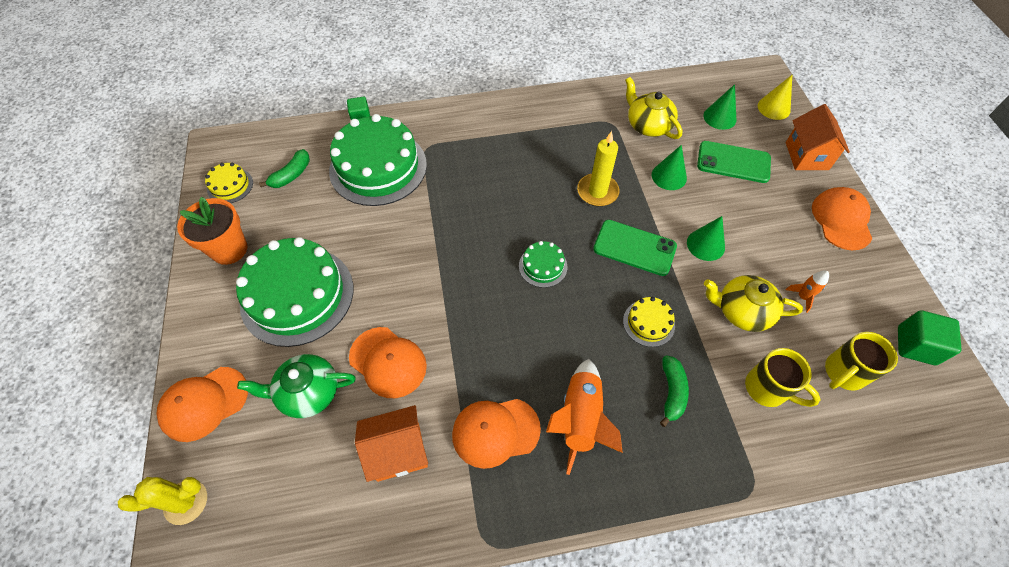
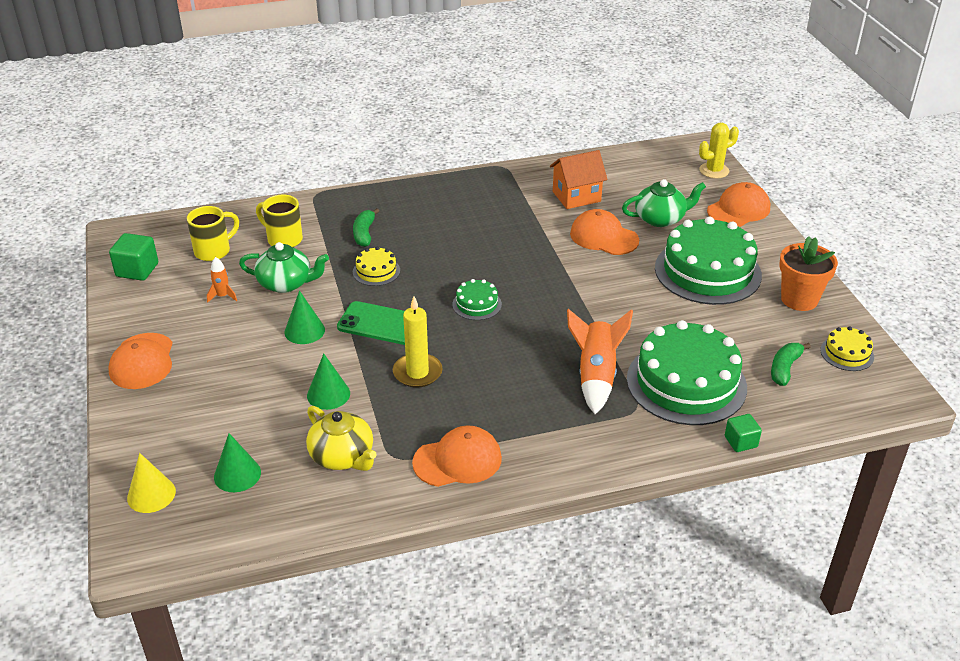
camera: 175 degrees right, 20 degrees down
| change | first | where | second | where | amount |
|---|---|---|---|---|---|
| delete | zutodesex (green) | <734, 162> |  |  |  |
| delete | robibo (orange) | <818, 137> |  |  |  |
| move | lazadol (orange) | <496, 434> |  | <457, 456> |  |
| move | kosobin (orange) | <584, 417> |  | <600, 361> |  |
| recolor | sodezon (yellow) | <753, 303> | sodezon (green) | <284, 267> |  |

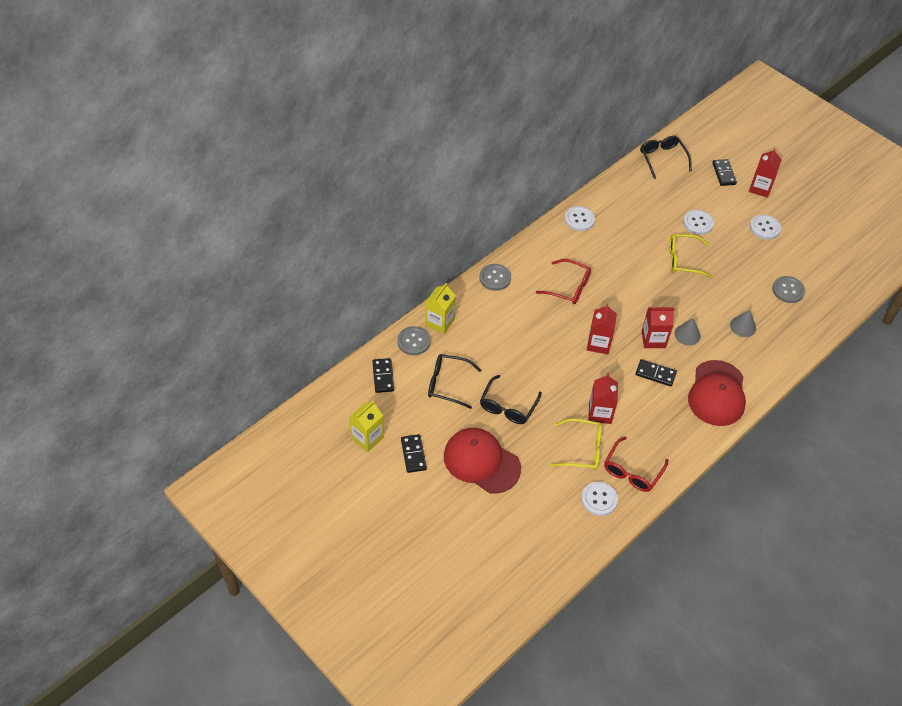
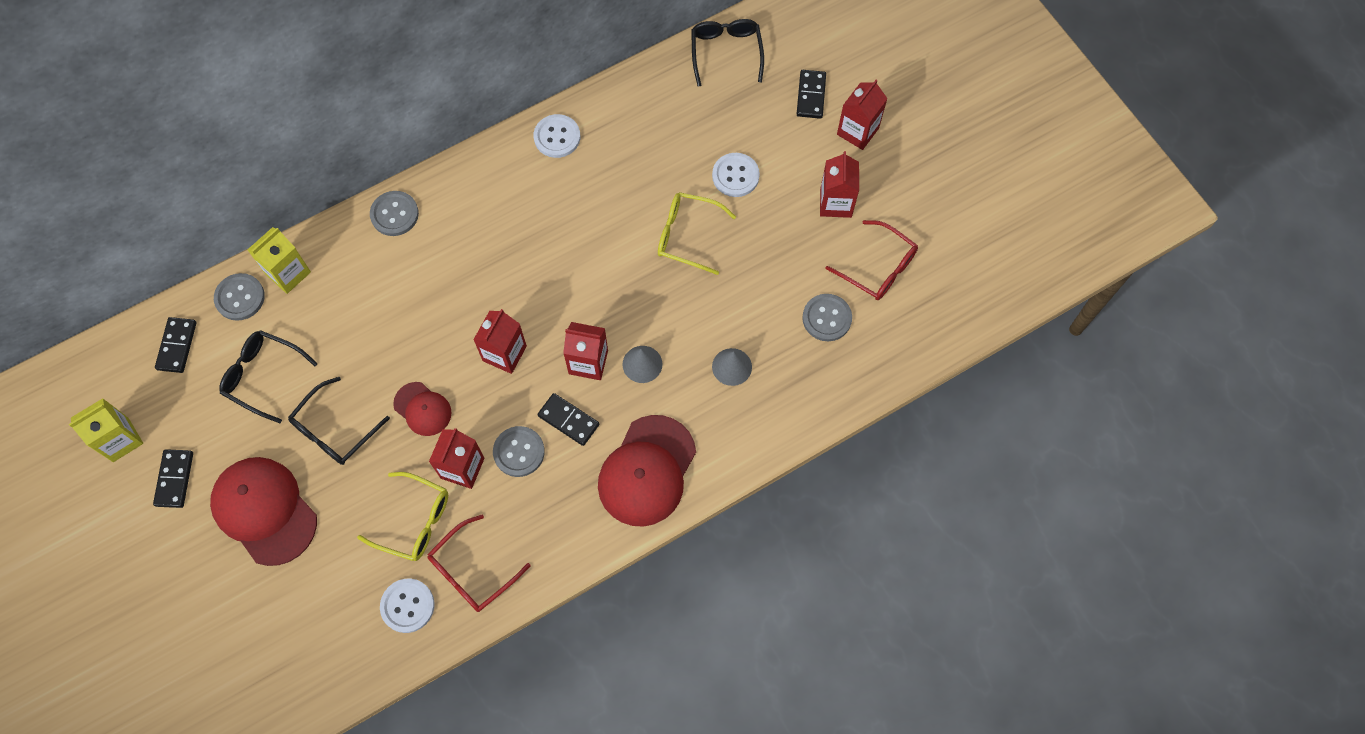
camera: 15 degrees right, 15 degrees up
| change | first | where | second | where | amount |
|---|---|---|---|---|---|
| insert |  |  | lazadol (red) | <422, 409> |  |
| insert |  |  | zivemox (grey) | <519, 451> |  |
| move | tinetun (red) | <563, 282> |  | <872, 260> |  |
| replace | zivemox (white) | <765, 227> | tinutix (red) | <839, 184> |  |

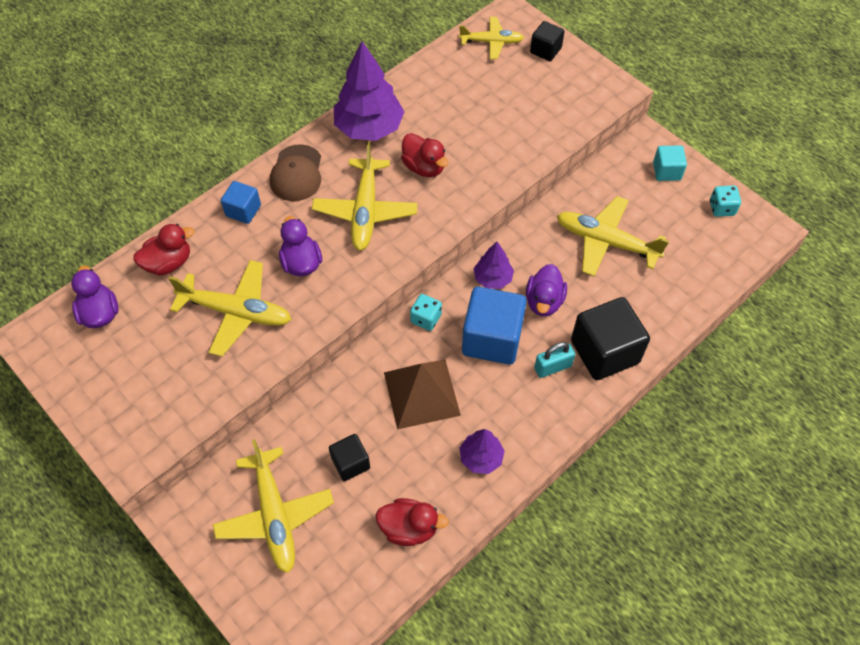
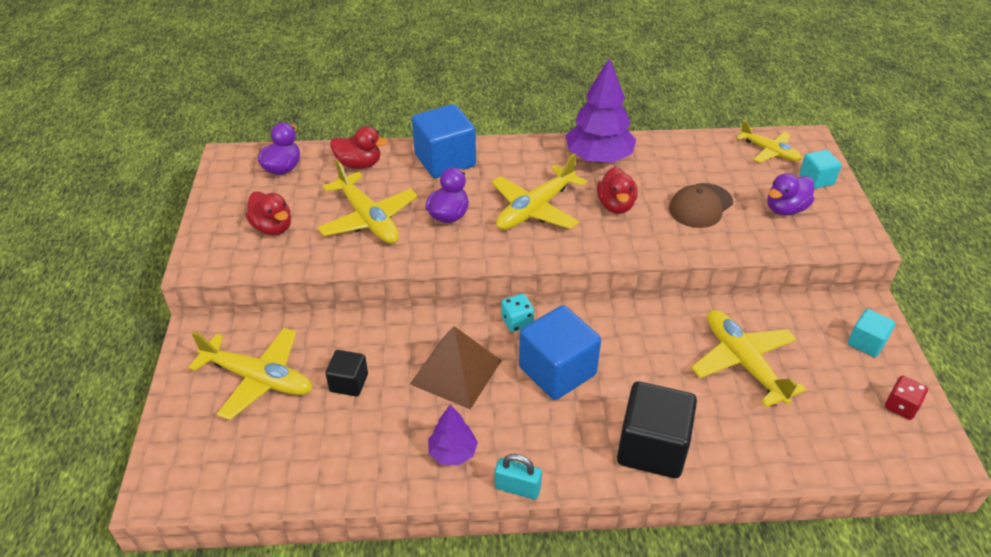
camera: 40 degrees right, 15 degrees down
| change | first | where | second | where | amount |
|---|---|---|---|---|---|
| delete | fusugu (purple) | <494, 265> |  |  |  |
| move | lazadol (brown) | <295, 172> |  | <701, 205> |  |
| move | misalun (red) | <412, 522> |  | <268, 213> |  |
| move | misalun (purple) | <546, 290> |  | <790, 194> |  |
| move | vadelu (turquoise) | <554, 360> |  | <518, 477> |  |
| recolor | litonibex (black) | <547, 41> | litonibex (turquoise) | <820, 169> |  |
| recolor | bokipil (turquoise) | <725, 201> | bokipil (red) | <906, 398> |  |
| rotate | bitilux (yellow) | <273, 506> |  | <250, 374> | 90 degrees counterclockwise |
| resize | litonibex (blue) | <241, 202> |  | <444, 141> | x1.86 |

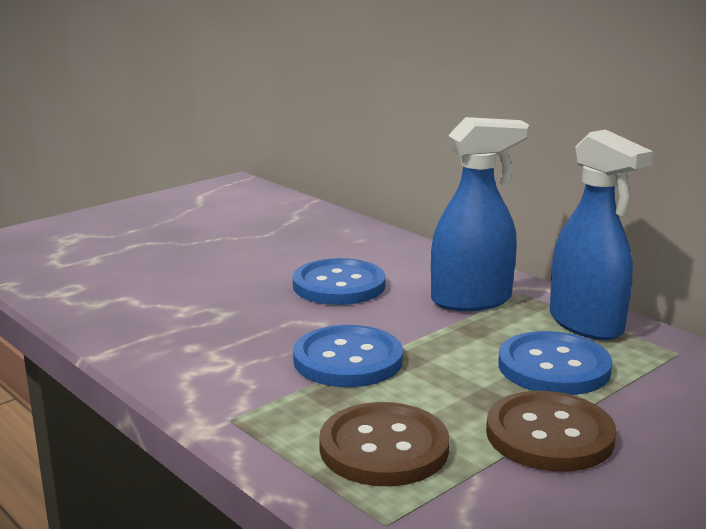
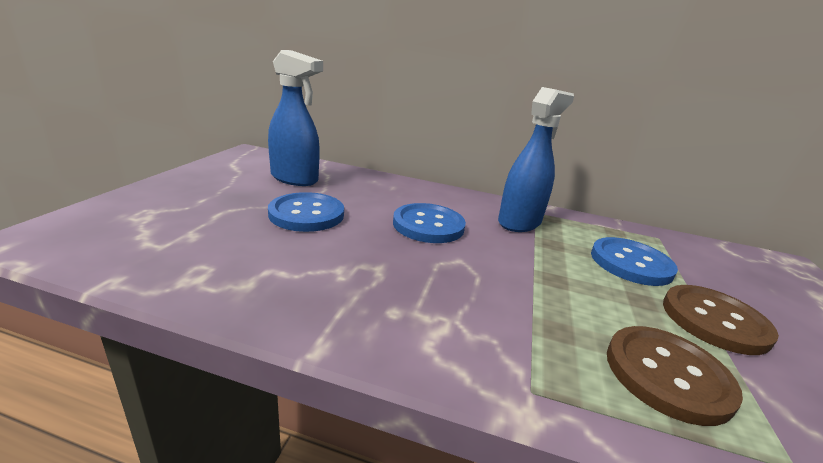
camera: 35 degrees left, 5 degrees up
| change | first | where | second | where | amount |
|---|---|---|---|---|---|
| move | zivemox (blue) | <348, 356> |  | <306, 212> |  |
| move | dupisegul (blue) | <601, 234> |  | <295, 118> |  |

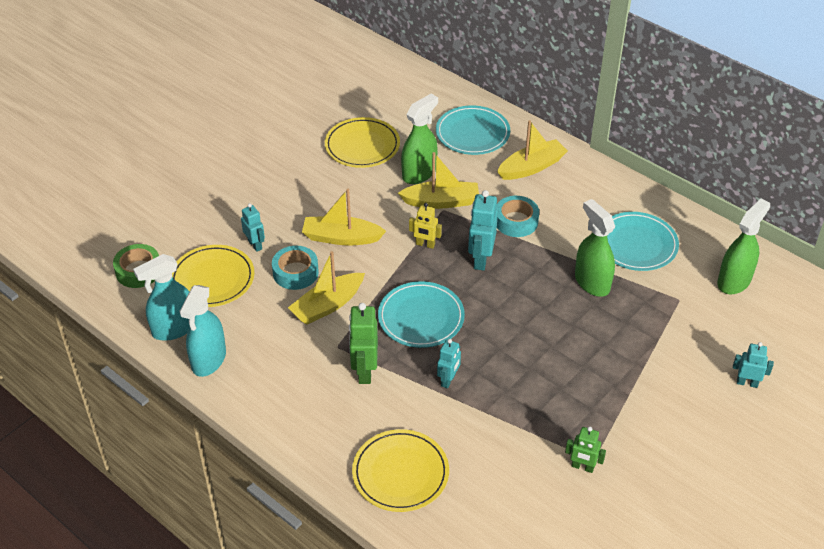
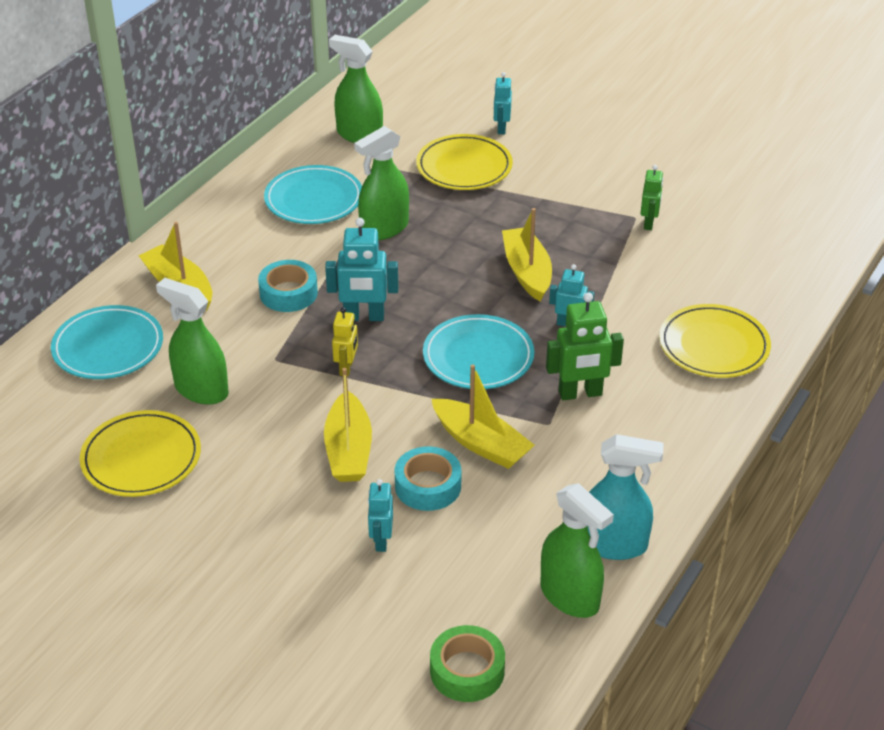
camera: 100 degrees left, 5 degrees down
| change | first | where | second | where | amount |
|---|---|---|---|---|---|
| move | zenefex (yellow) | <213, 276> |  | <464, 162> |  |
| move | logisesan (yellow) | <438, 180> |  | <527, 254> |  |
| recolor | dupisegul (turquoise) | <161, 297> | dupisegul (green) | <577, 550> |  |
| rotate | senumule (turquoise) | <253, 227> |  | <380, 515> | 45 degrees counterclockwise |

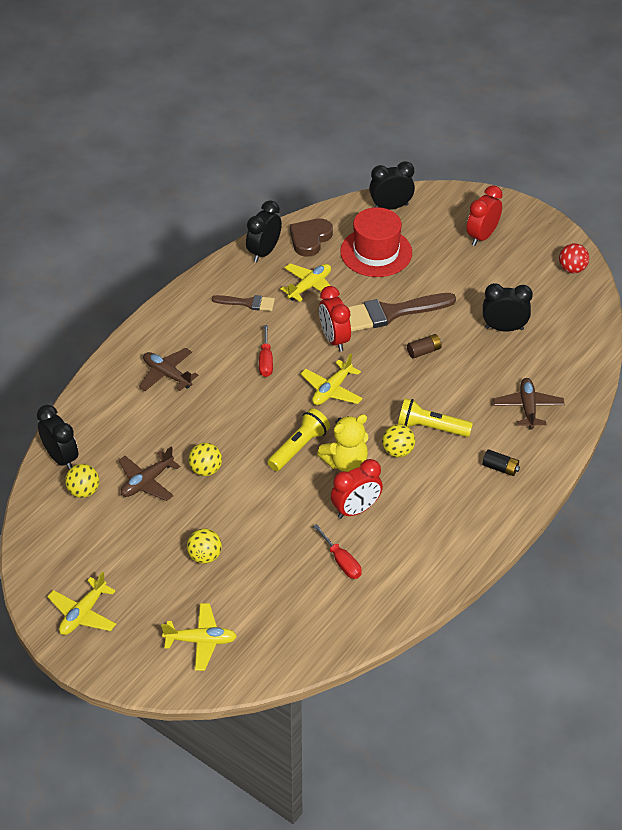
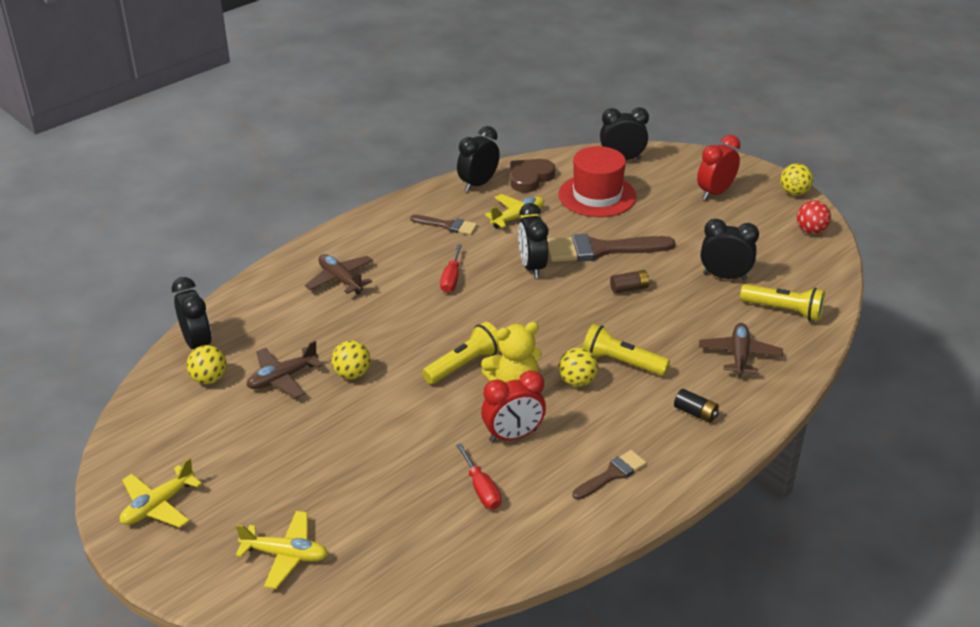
camera: 10 degrees right, 10 degrees down
| change | first | where | second | where | amount |
|---|---|---|---|---|---|
| delete | bitilux (yellow) | <332, 379> |  |  |  |
| insert |  |  | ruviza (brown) | <609, 475> |  |
| insert |  |  | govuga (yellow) | <782, 302> |  |
| move | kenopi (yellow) | <204, 546> |  | <796, 179> |  |
| recolor | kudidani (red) | <335, 318> | kudidani (black) | <533, 240> |  |

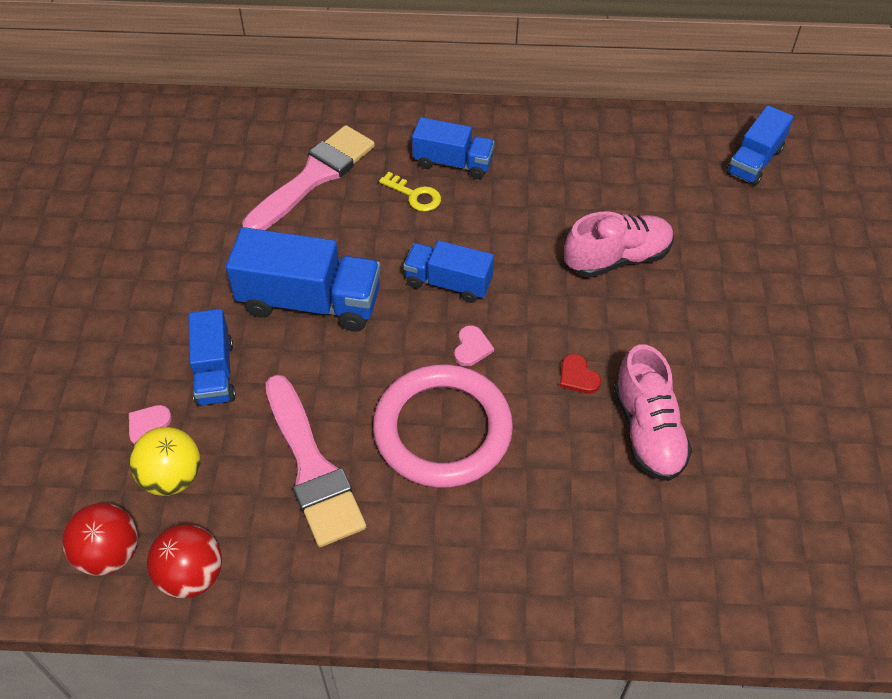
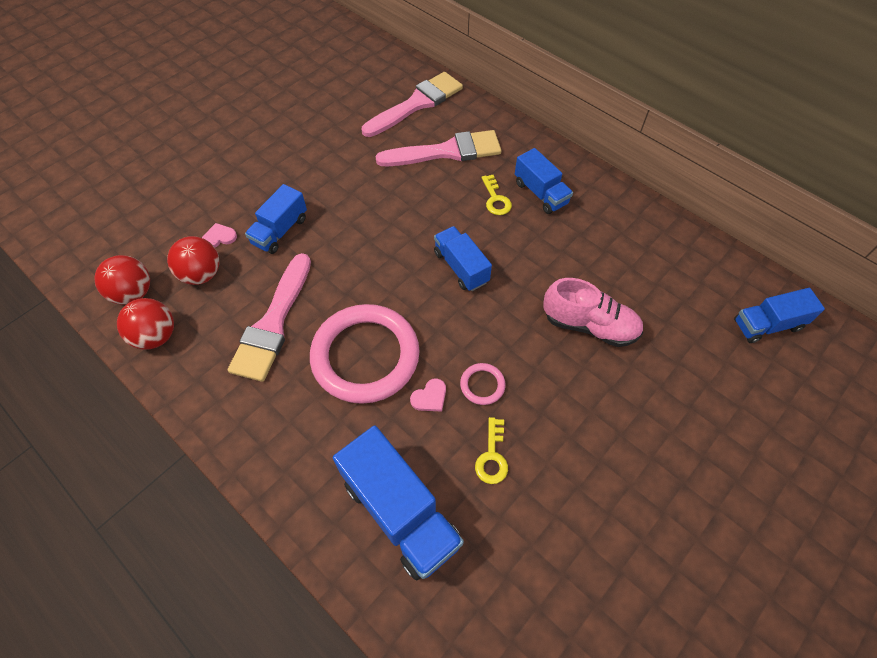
camera: 40 degrees right, 5 degrees up
| change | first | where | second | where | amount |
|---|---|---|---|---|---|
| insert |  |  | ruviza (pink) | <412, 104> |  |
| move | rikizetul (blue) | <303, 279> |  | <398, 503> |  |
| move | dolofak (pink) | <474, 345> |  | <428, 394> |  |
| replace | dolofak (red) | <580, 373> | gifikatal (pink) | <482, 384> |  |
| replace | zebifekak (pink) | <653, 412> | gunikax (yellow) | <491, 450> |  |
| recolor | kenopi (yellow) | <165, 461> | kenopi (red) | <193, 260> |  |

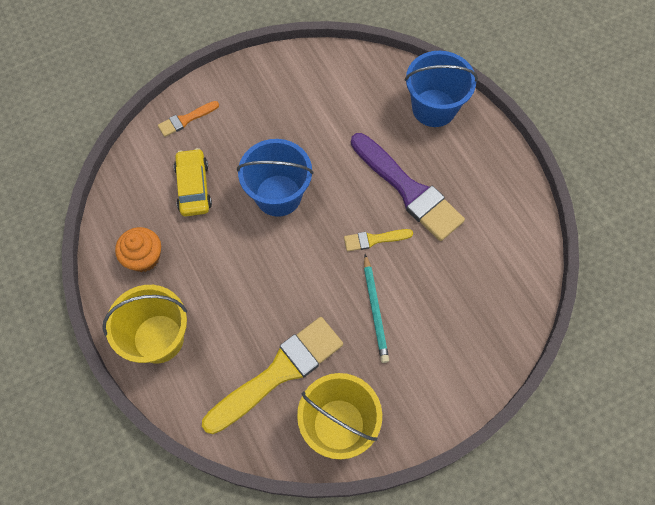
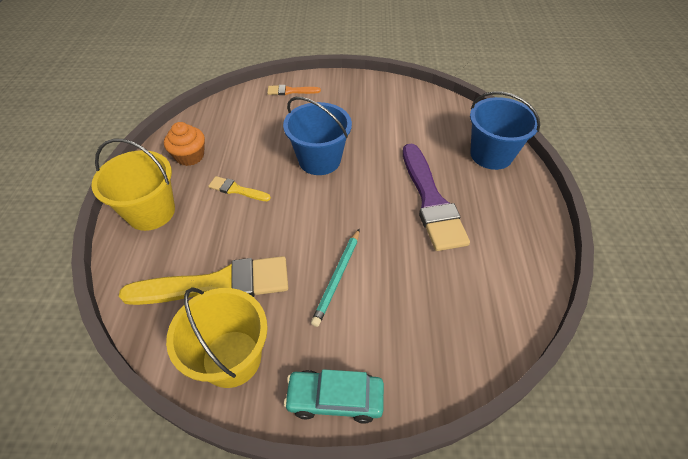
camera: 30 degrees right, 15 degrees down
| change | first | where | second | where | amount |
|---|---|---|---|---|---|
| delete | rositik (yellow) | <193, 182> |  |  |  |
| insert |  |  | rositik (turquoise) | <334, 396> |  |
| move | ruviza (yellow) | <378, 240> |  | <239, 188> |  |

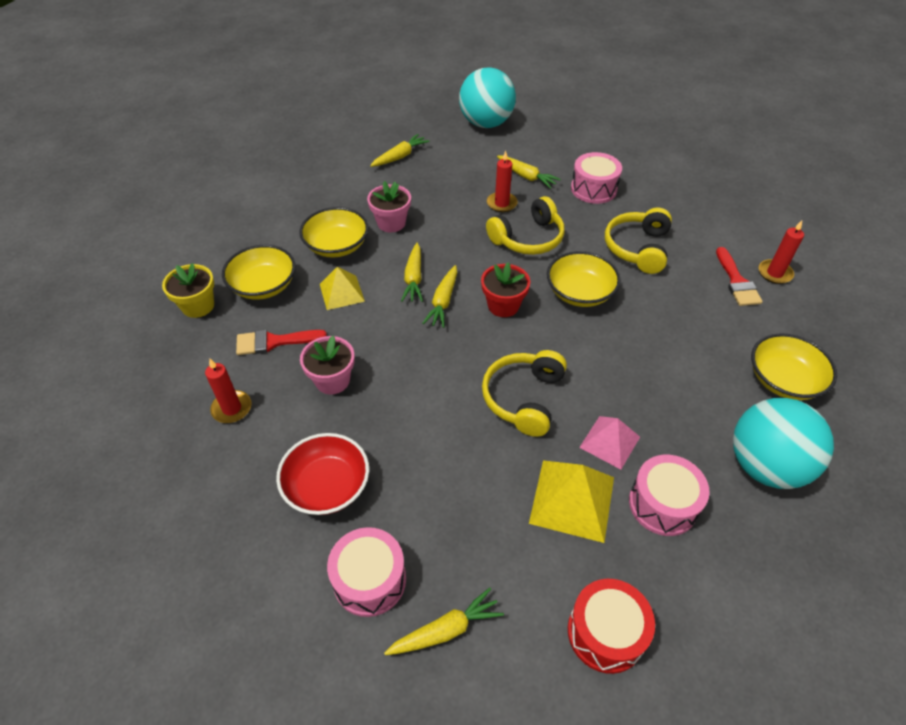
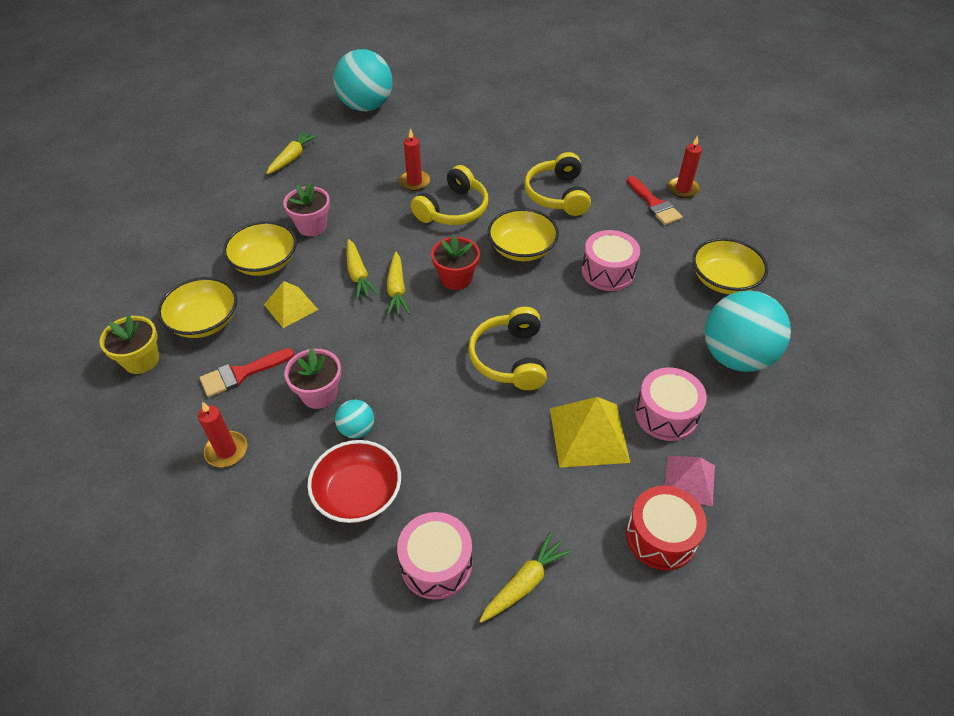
camera: 20 degrees left, 0 degrees up
| change | first | where | second | where | amount |
|---|---|---|---|---|---|
| delete | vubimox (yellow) | <529, 172> |  |  |  |
| insert |  |  | kenopi (turquoise) | <354, 419> |  |
| move | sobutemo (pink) | <596, 178> |  | <611, 260> |  |
| move | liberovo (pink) | <609, 443> |  | <690, 481> |  |

